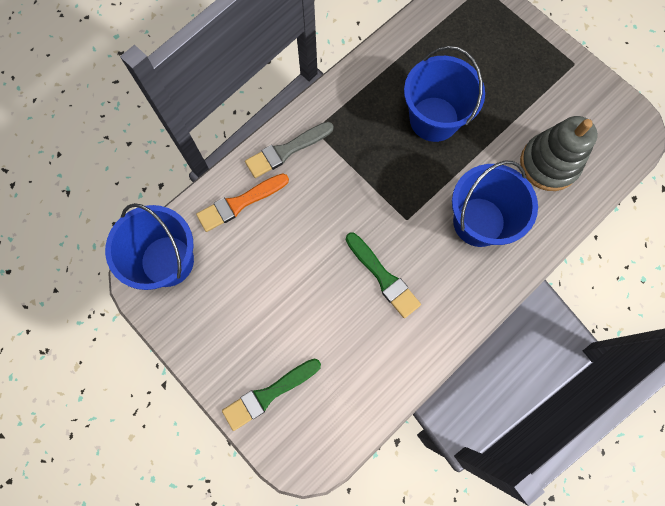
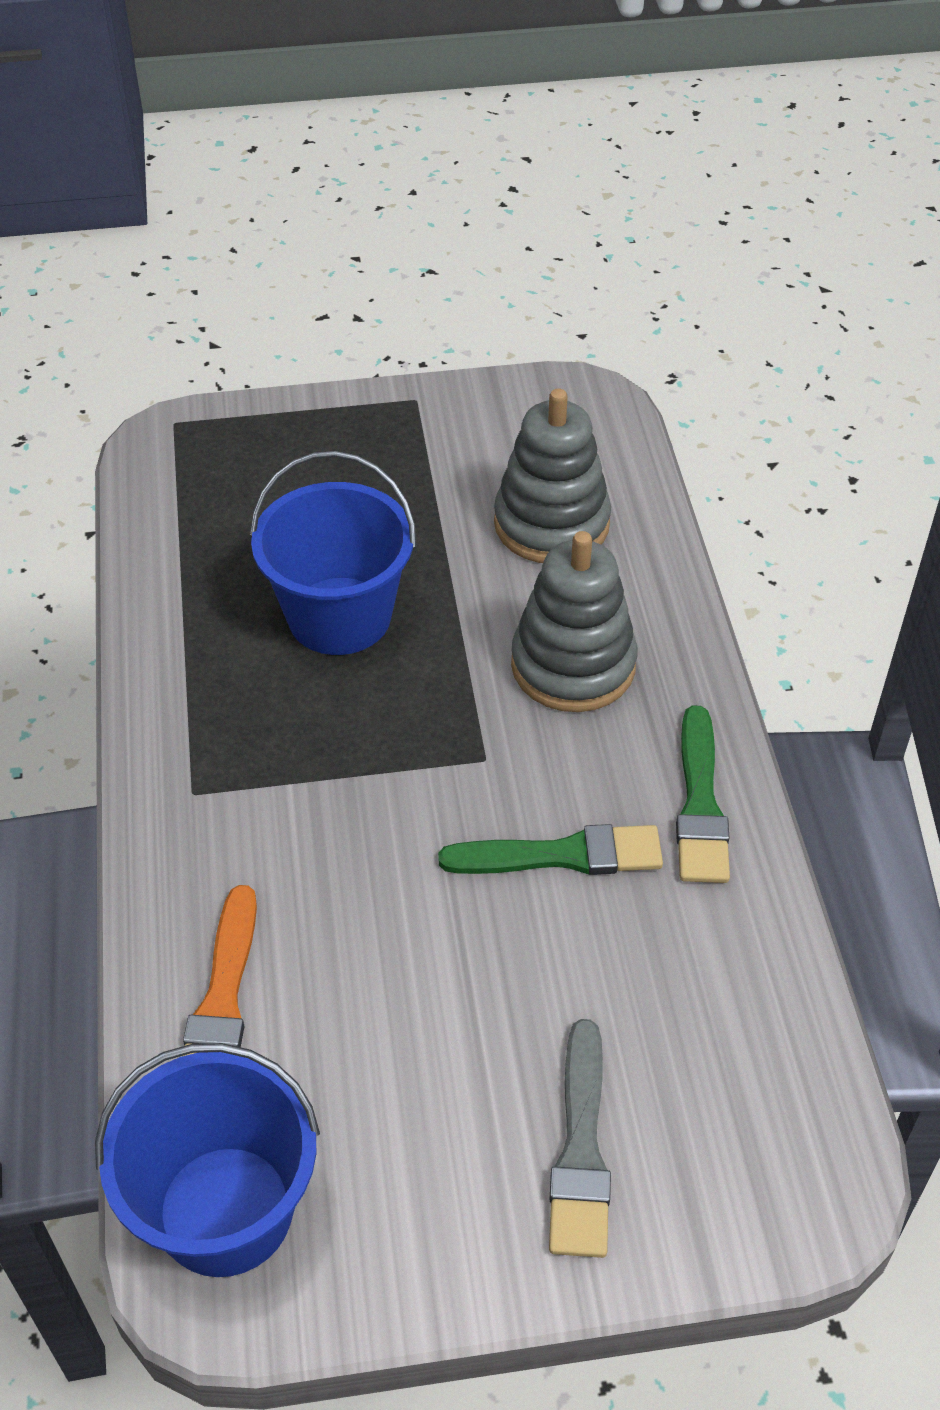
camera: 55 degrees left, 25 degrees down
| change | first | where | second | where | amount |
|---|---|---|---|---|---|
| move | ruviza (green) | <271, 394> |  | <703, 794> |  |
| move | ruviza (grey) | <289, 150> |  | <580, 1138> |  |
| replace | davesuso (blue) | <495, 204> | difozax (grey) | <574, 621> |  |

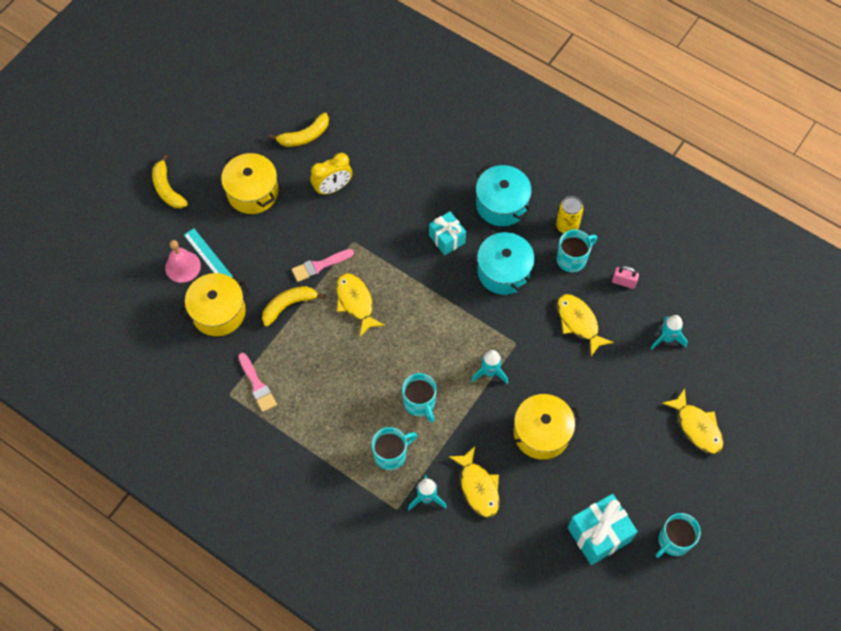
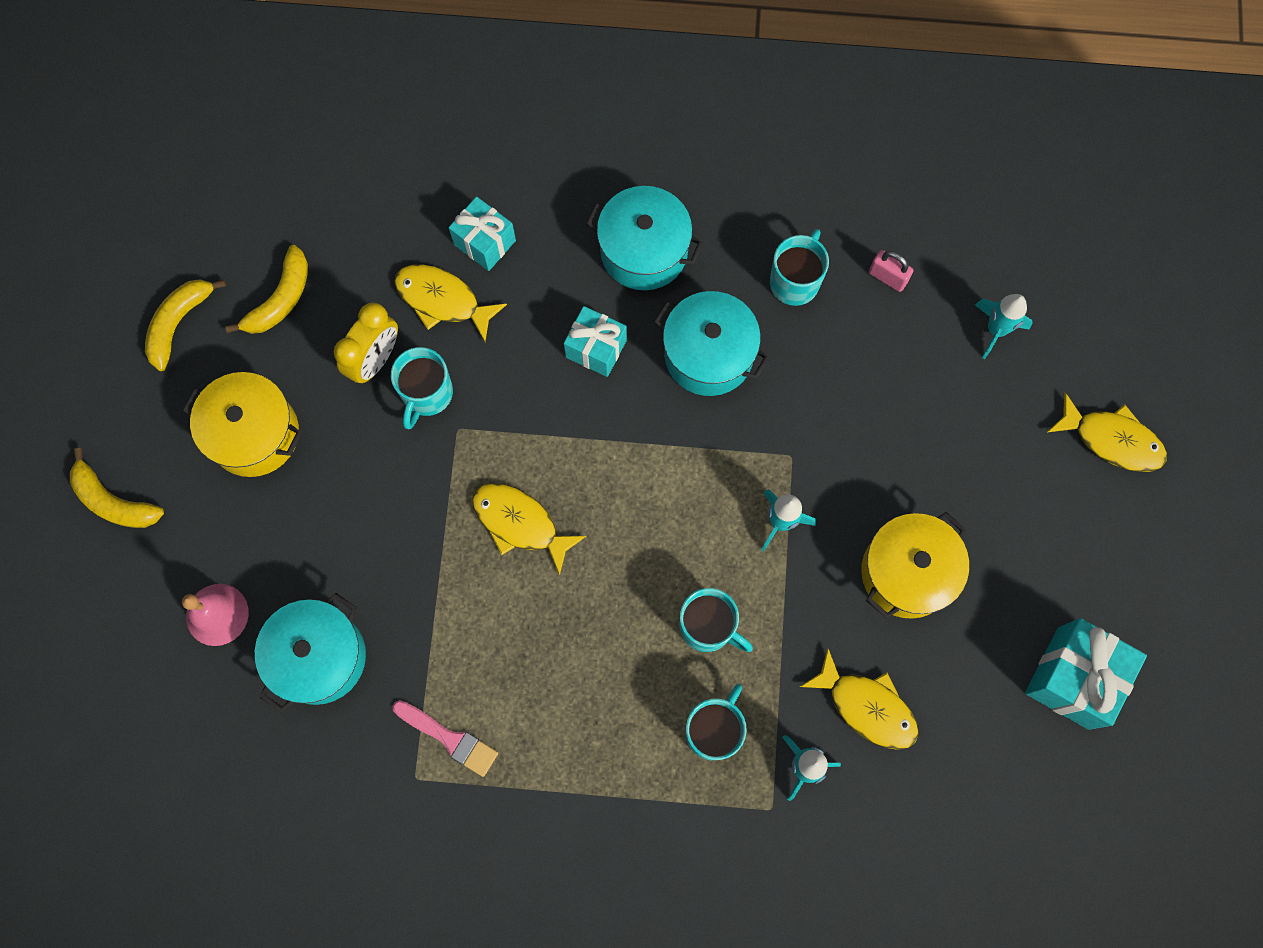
camera: 30 degrees left, 10 degrees up
| change | first | where | second | where | amount |
|---|---|---|---|---|---|
| delete | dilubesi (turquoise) | <208, 253> |  |  |  |
| delete | ruviza (pink) | <323, 265> |  |  |  |
| delete | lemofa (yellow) | <569, 215> |  |  |  |
| insert |  |  | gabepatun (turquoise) | <482, 234> |  |
| move | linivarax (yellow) | <293, 306> |  | <186, 325> |  |
| move | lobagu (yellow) | <585, 325> |  | <450, 303> |  |
| move | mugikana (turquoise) | <678, 535> |  | <422, 388> |  |
| recolor | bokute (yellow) | <214, 304> | bokute (turquoise) | <310, 652> |  |
| rotate | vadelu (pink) | <625, 277> |  | <891, 271> | 45 degrees clockwise |

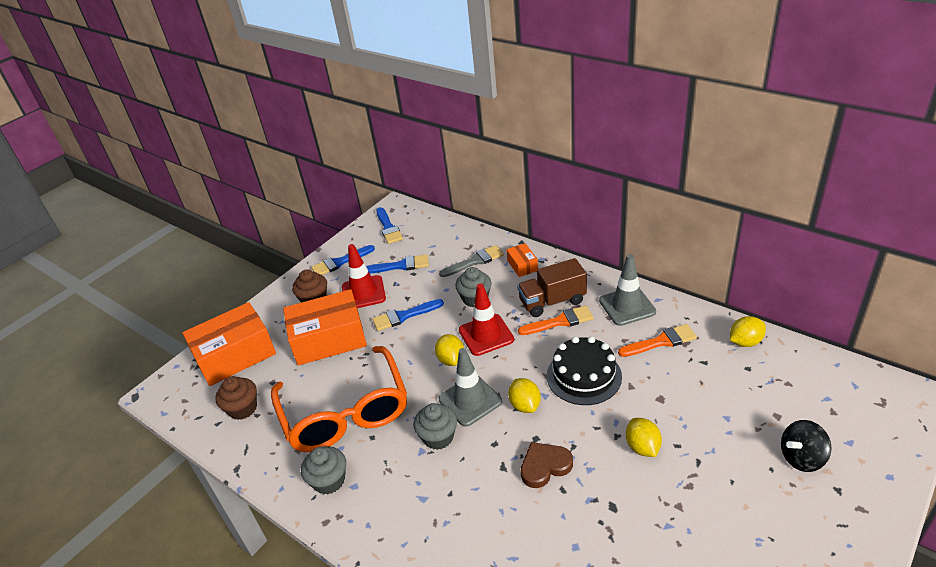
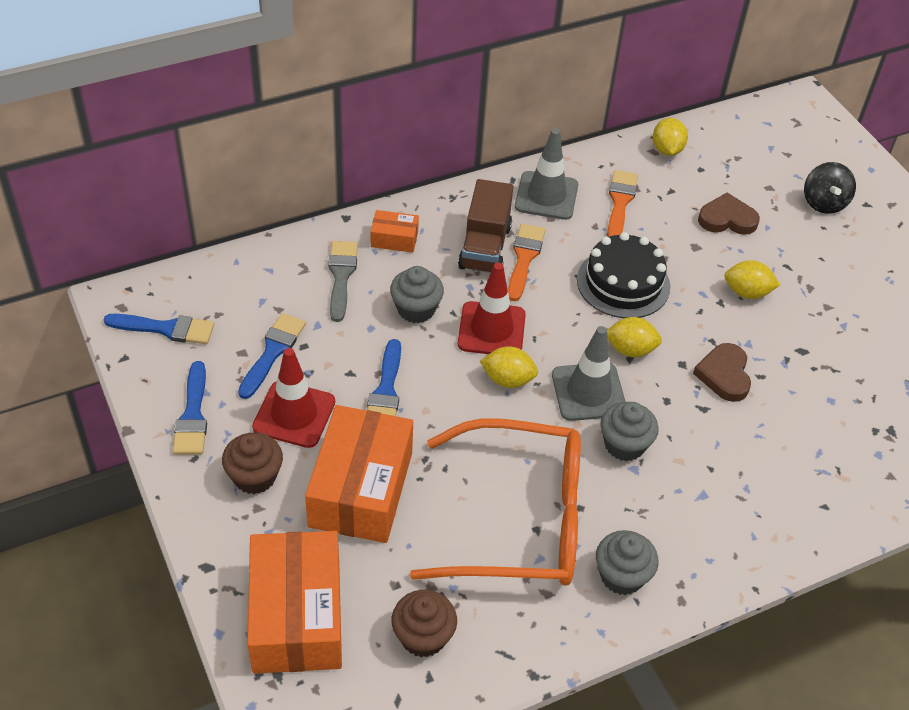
camera: 70 degrees left, 10 degrees up
| change | first | where | second | where | amount |
|---|---|---|---|---|---|
| insert |  |  | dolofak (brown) | <729, 214> |  |

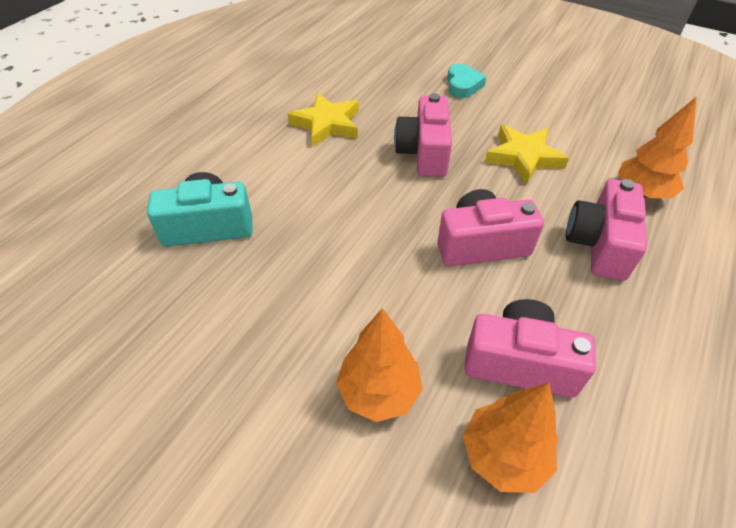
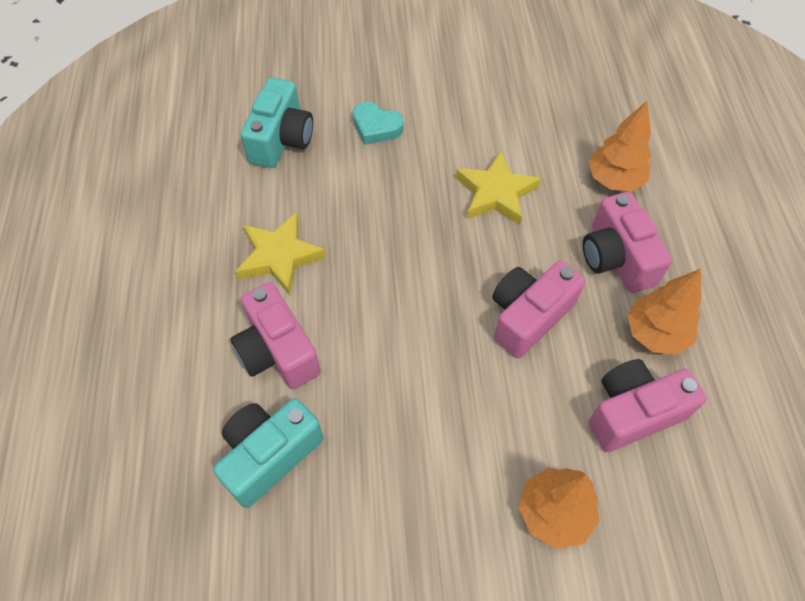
camera: 35 degrees left, 10 degrees up
| change | first | where | second | where | amount |
|---|---|---|---|---|---|
| insert |  |  | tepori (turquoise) | <276, 123> |  |
| move | tepori (pink) | <423, 135> |  | <275, 335> |  |
| move | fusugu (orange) | <510, 438> |  | <664, 312> |  |
| rotate | dolofak (turquoise) | <466, 81> |  | <378, 123> | 150 degrees clockwise |

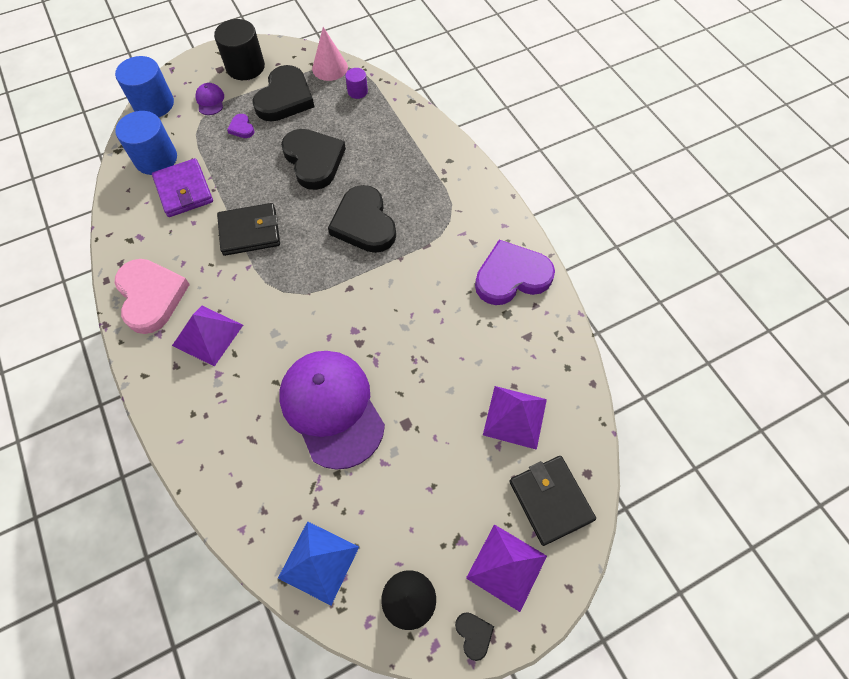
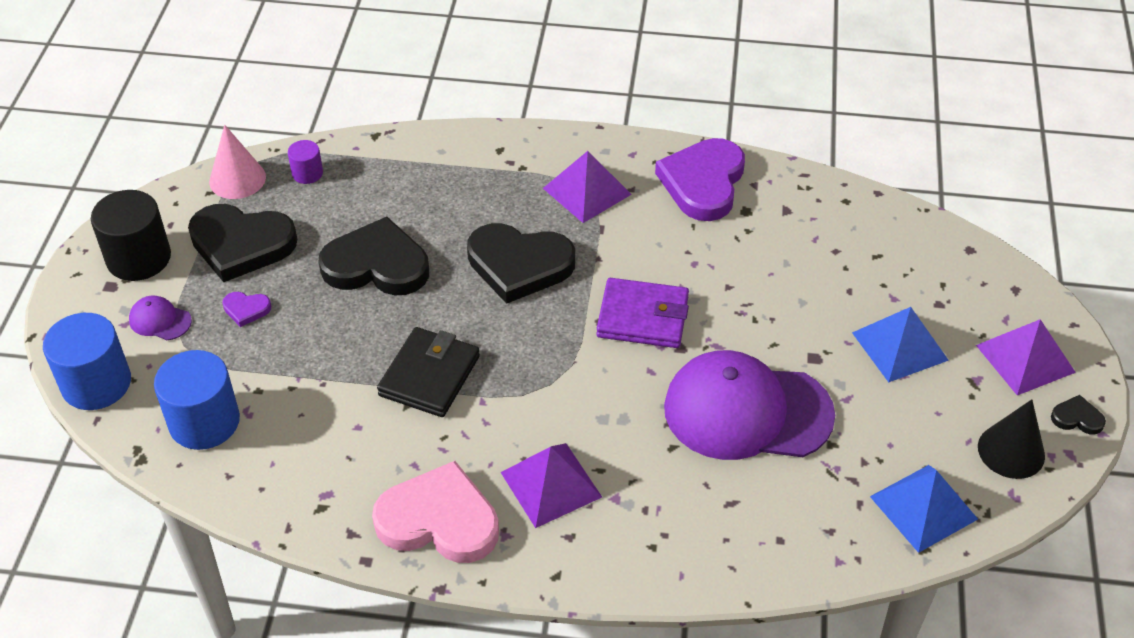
camera: 55 degrees left, 15 degrees down
| change | first | where | second | where | amount |
|---|---|---|---|---|---|
| delete | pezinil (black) | <552, 501> |  |  |  |
| insert |  |  | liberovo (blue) | <900, 344> |  |
| move | pezinil (purple) | <182, 187> |  | <642, 313> |  |
| move | liberovo (purple) | <515, 418> |  | <587, 187> |  |
| rotate | dolofak (black) | <283, 93> |  | <242, 243> | 135 degrees clockwise |

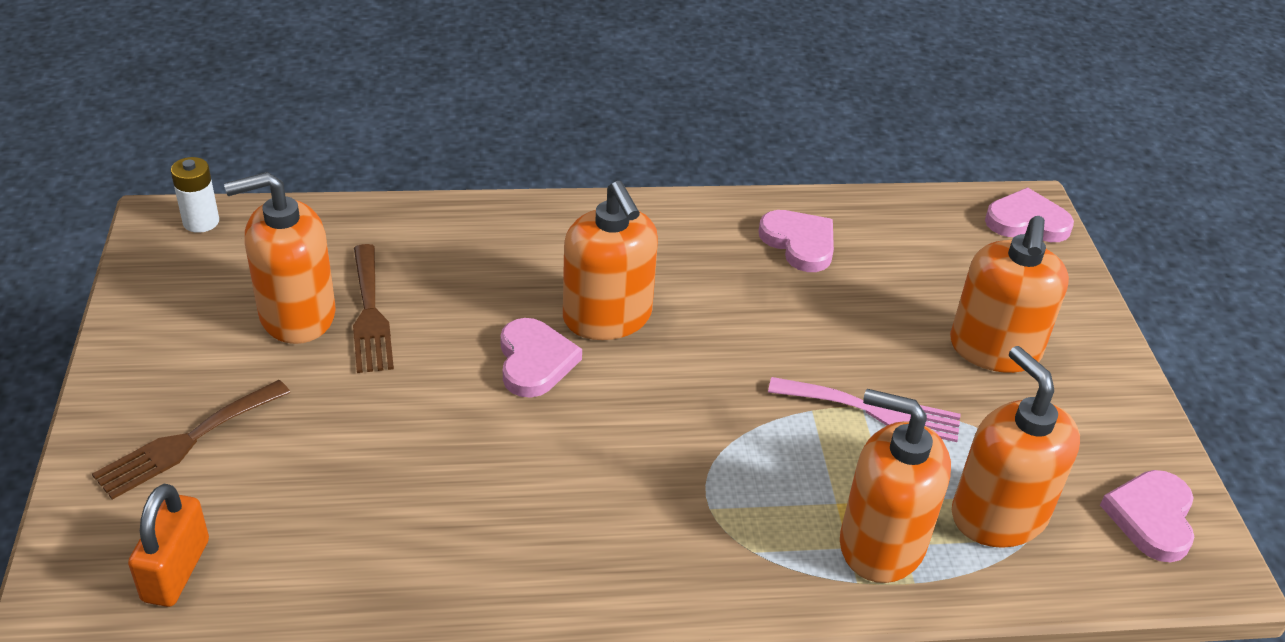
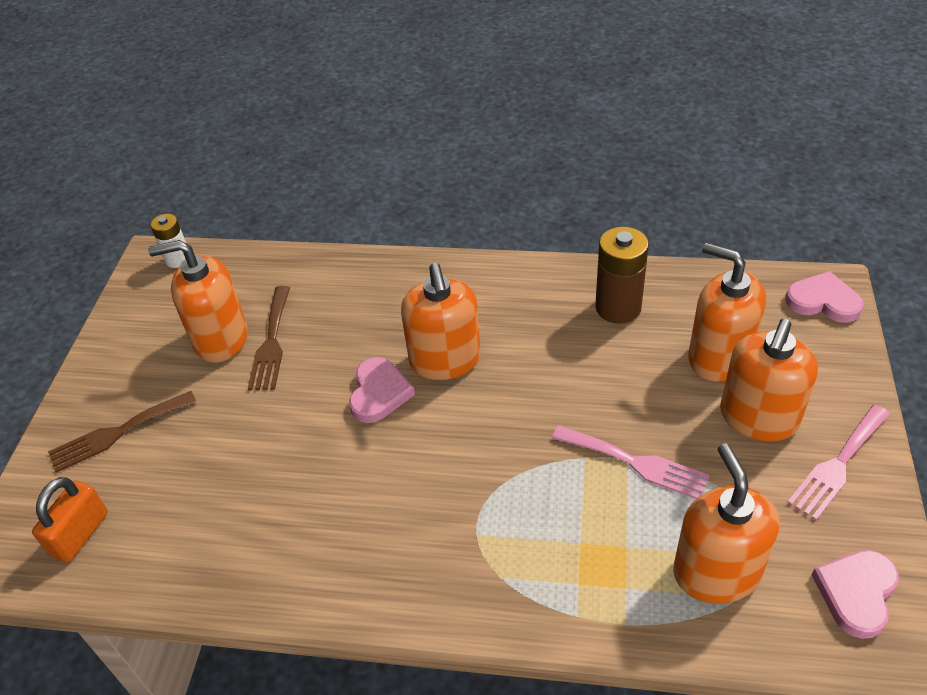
camera: 20 degrees right, 5 degrees up
| change | first | where | second | where | amount |
|---|---|---|---|---|---|
| insert |  |  | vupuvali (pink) | <838, 462> |  |
| move | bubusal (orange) | <895, 486> |  | <727, 312> |  |
| replace | dolofak (pink) | <796, 241> | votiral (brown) | <622, 275> |  |

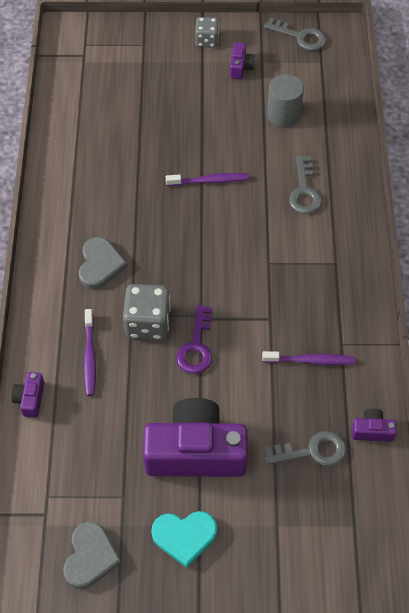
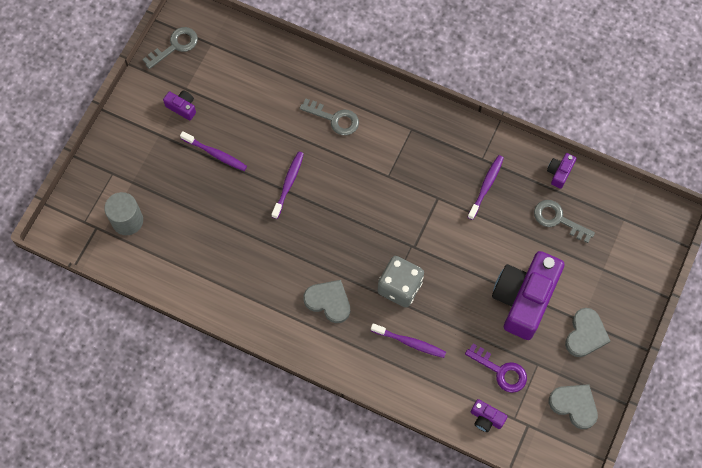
camera: 65 degrees left, 10 degrees up
| change | first | where | second | where | amount |
|---|---|---|---|---|---|
| delete | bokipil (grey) | <207, 32> |  |  |  |
| insert |  |  | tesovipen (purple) | <213, 151> |  |
| move | tepori (purple) | <27, 395> |  | <489, 415> |  |
| move | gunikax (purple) | <194, 339> |  | <496, 368> |  |
| move | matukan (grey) | <285, 100> |  | <123, 213> |  |
| recolor | dolofak (turquoise) | <184, 539> | dolofak (grey) | <587, 332> |  |
| rotate | gunikax (grey) | <305, 448> |  | <564, 221> | 75 degrees counterclockwise |

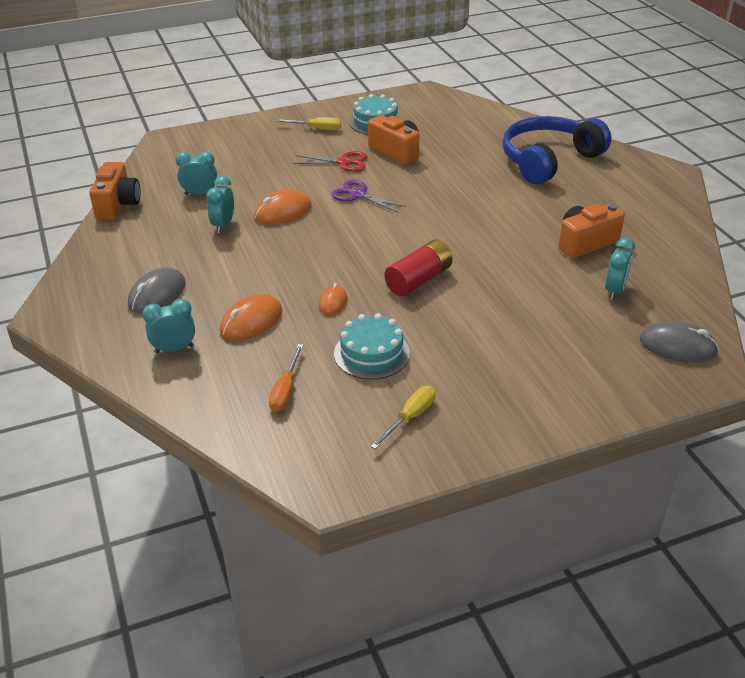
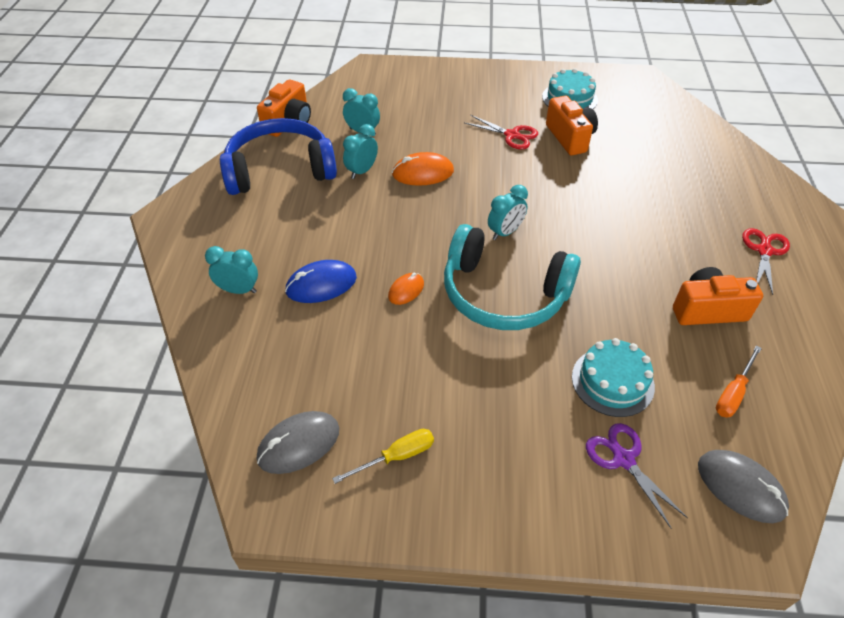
camera: 25 degrees right, 10 degrees up
| change | first | where | second | where | amount |
|---|---|---|---|---|---|
| delete | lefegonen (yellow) | <308, 123> |  |  |  |
| insert |  |  | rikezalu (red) | <766, 261> |  |
| move | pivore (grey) | <157, 290> |  | <298, 442> |  |
| move | lefegonen (orange) | <286, 378> |  | <739, 382> |  |
| move | rikezalu (purple) | <369, 196> |  | <637, 475> |  |
| move | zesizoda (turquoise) | <372, 346> |  | <613, 377> |  |
| move | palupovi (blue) | <556, 150> |  | <278, 156> |  |
| move | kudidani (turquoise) | <620, 269> |  | <508, 212> |  |
| replace | votiral (red) | <418, 267> | palupovi (turquoise) | <512, 277> |  |
| recolor | pivore (orange) | <251, 317> | pivore (blue) | <321, 281> |  |

